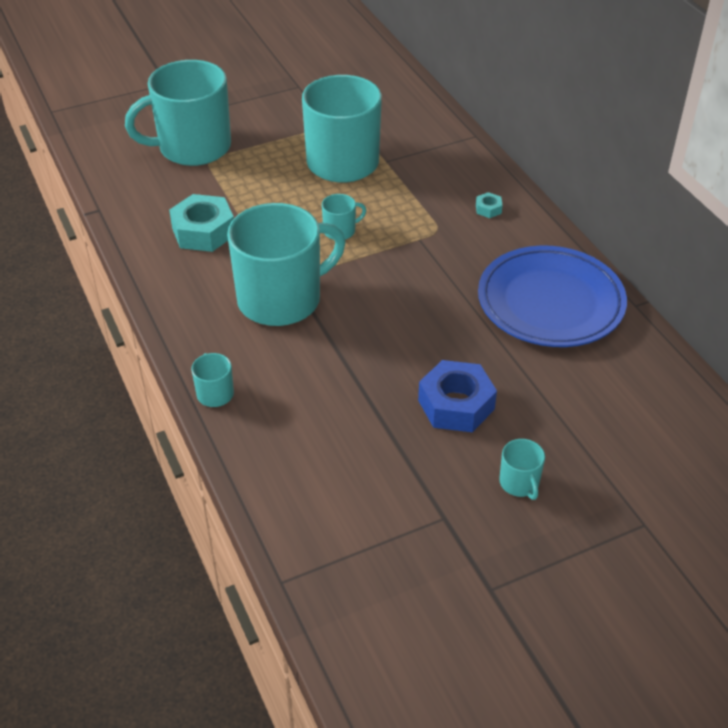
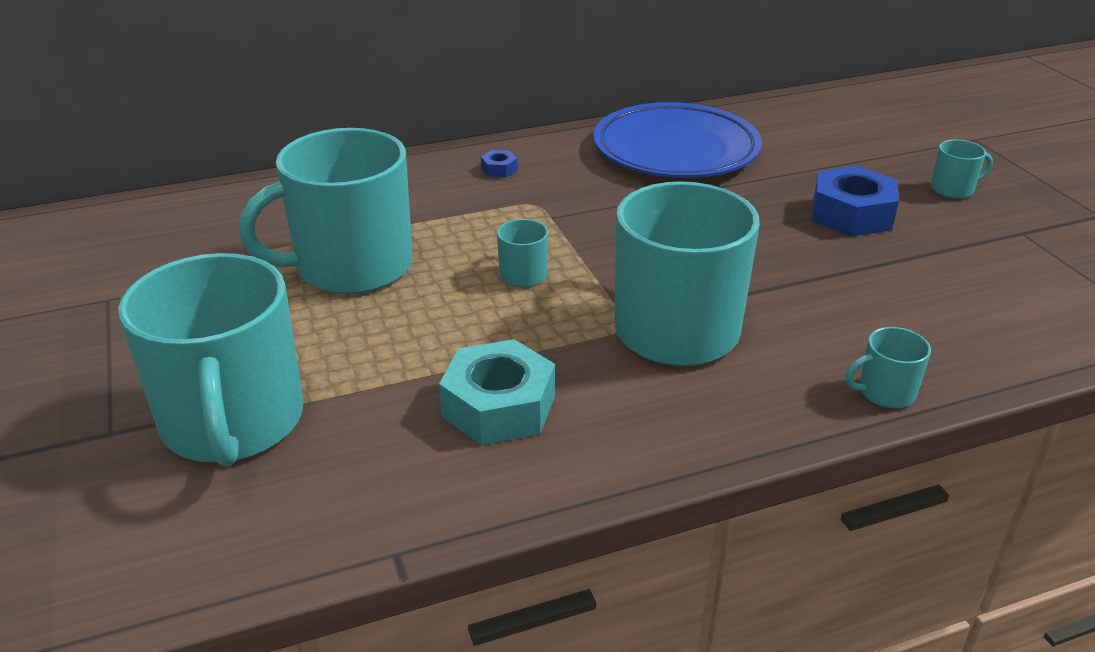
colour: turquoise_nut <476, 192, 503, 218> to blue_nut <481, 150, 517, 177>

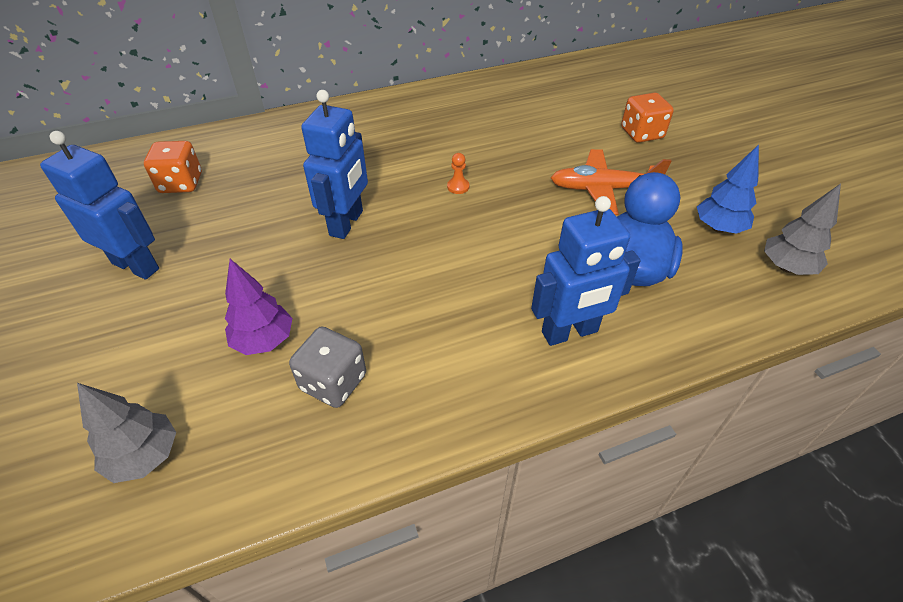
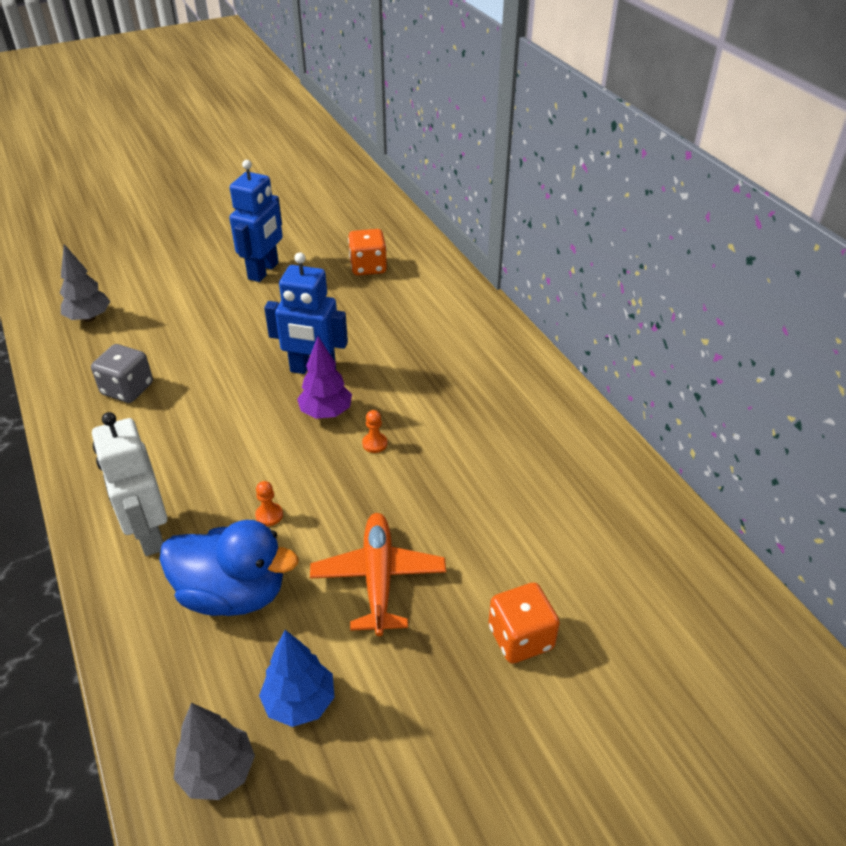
appeared: orange_pawn <255, 481, 283, 526>
relocated: purple_tree <225, 259, 293, 355> to <297, 336, 352, 419>
colour: blue_robot <531, 196, 641, 346> to white_robot <92, 412, 167, 556>

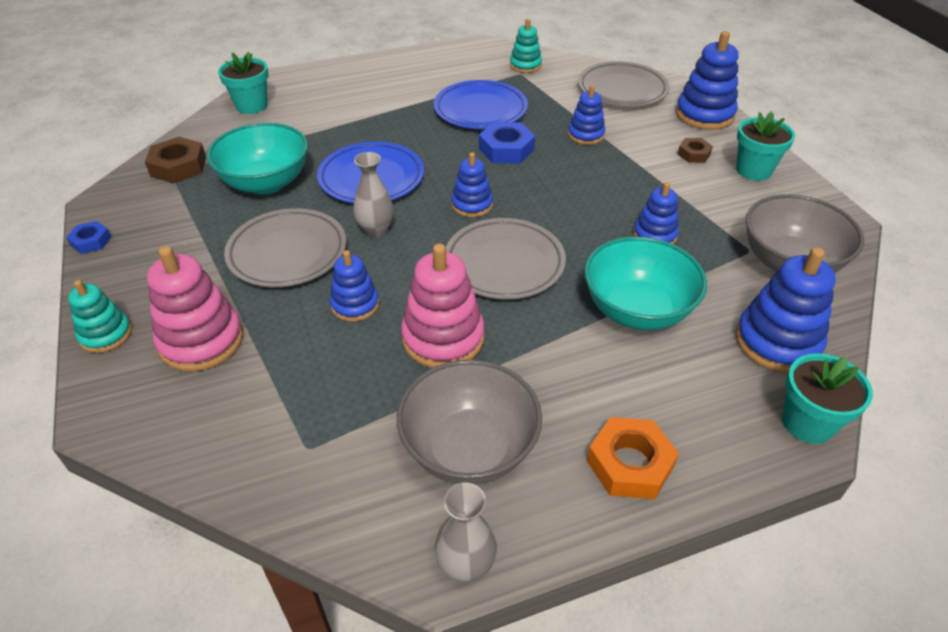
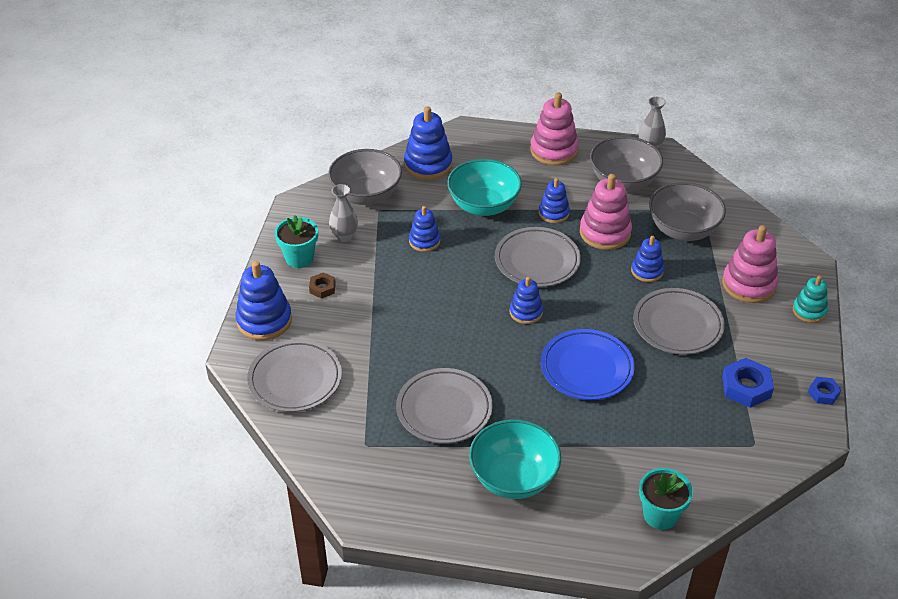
missing: brown_nut <145, 137, 206, 184>; turquoise_stacking_toy <510, 19, 542, 73>; turquoise_flower_pot <782, 353, 873, 444>
appeared: grey_bowl <649, 182, 726, 241>
relocated: turquoise_bowl <207, 123, 308, 194> to <469, 419, 561, 499>; grey_vase <353, 152, 394, 237> to <329, 184, 358, 242>; blue_nut <479, 122, 535, 164> to <722, 358, 774, 408>; blue_stacking_toy <568, 85, 605, 145> to <539, 178, 570, 223>
exchanged: orange_nut <587, 417, 679, 499> to pink_stacking_toy <530, 92, 579, 165>
colour: blue_plate <434, 80, 528, 129> to grey_plate <396, 368, 493, 444>

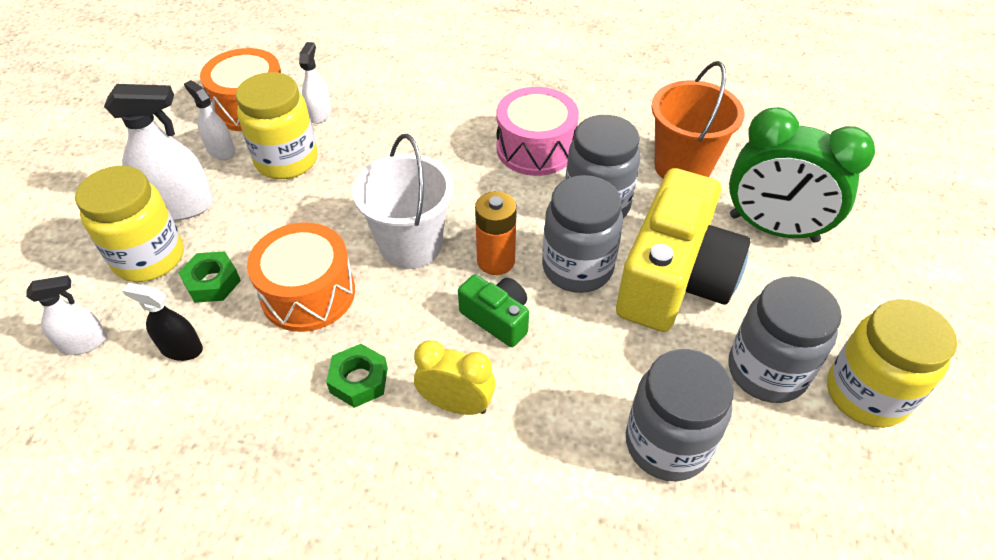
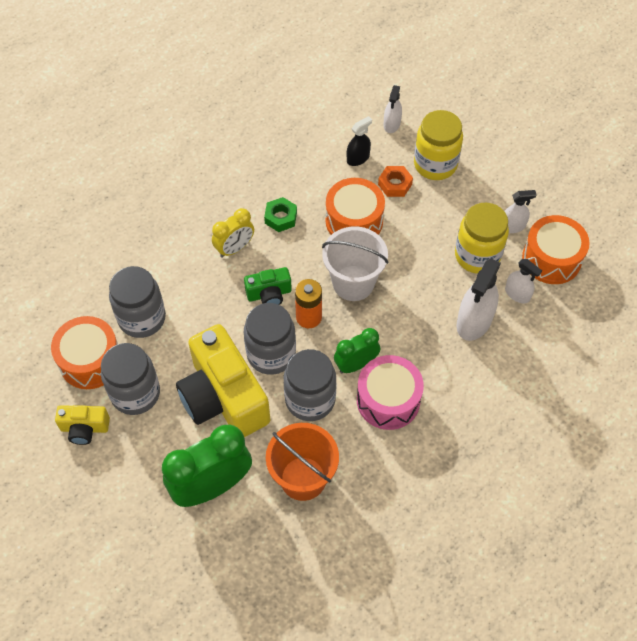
appeared: orange_drum <51, 316, 118, 389>; green_clock <334, 328, 380, 373>
relocated: white_spray_bottle <104, 84, 214, 221> to <457, 259, 501, 341>
exchanged: yellow_jar <827, 299, 957, 428> to yellow_camera <55, 405, 110, 445>
colour: green_nut <178, 251, 241, 303> to orange_nut <378, 166, 413, 197>

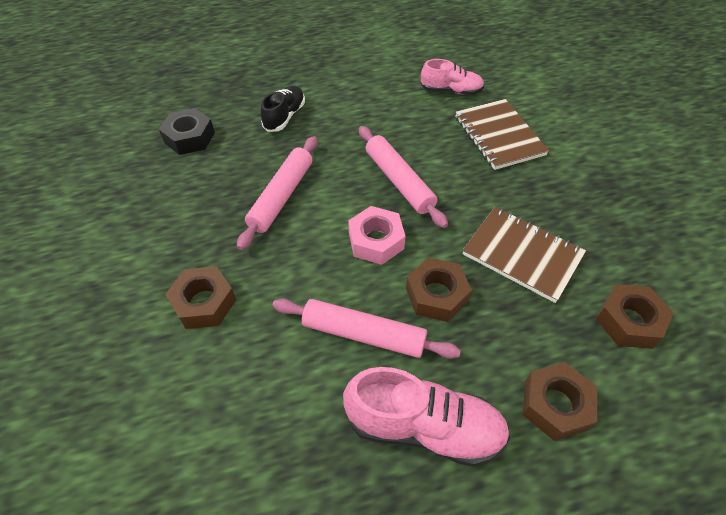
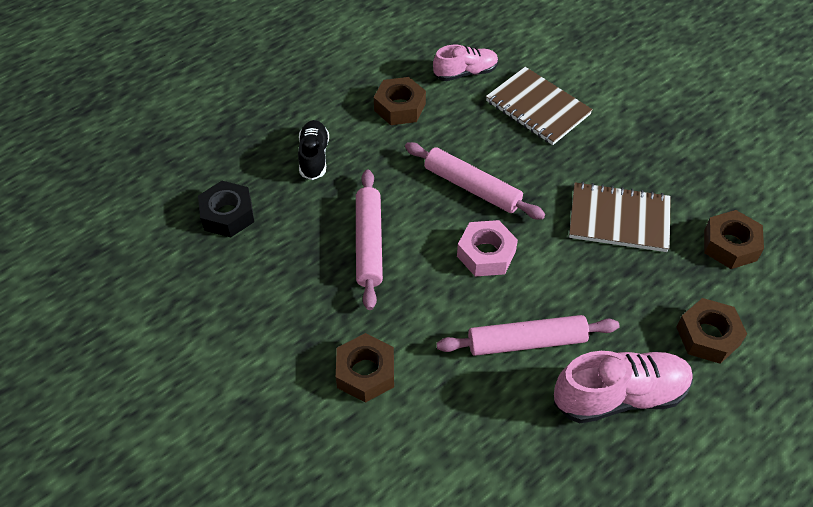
relocated: brown_nut <406, 258, 472, 322> to <374, 77, 426, 125>

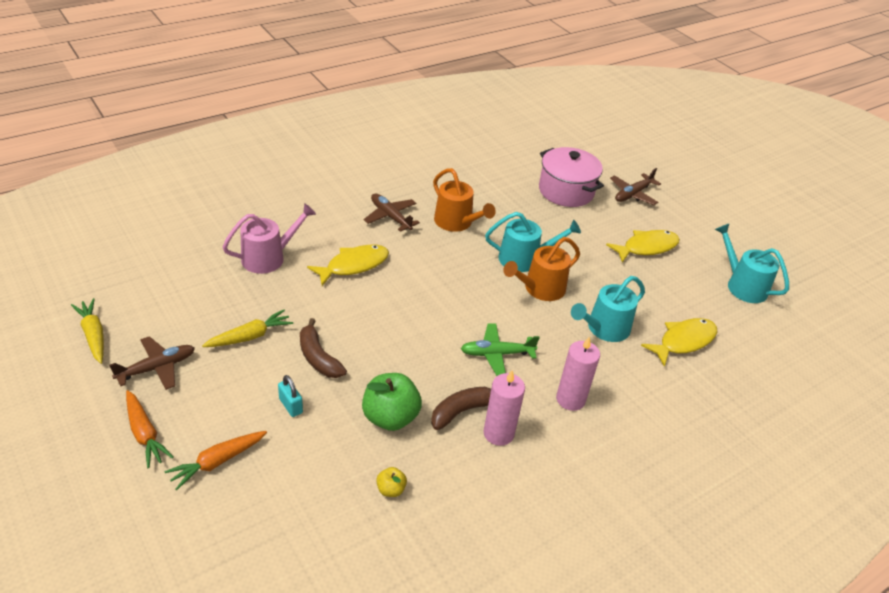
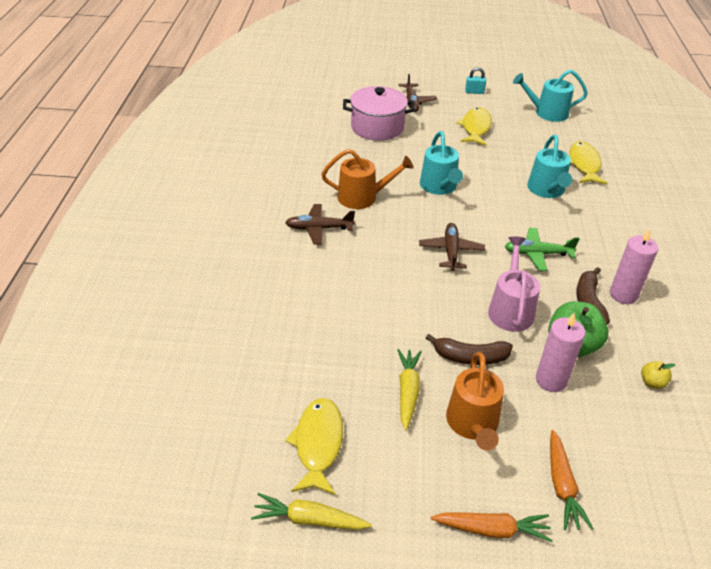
relocated: brown_plane <109, 336, 195, 390> to <419, 223, 485, 271>; pink_watering_can <223, 203, 316, 274> to <488, 237, 540, 332>; turquoise_padlock <278, 375, 303, 417> to <465, 67, 486, 94>; yellow_fish <307, 245, 389, 286> to <285, 398, 343, 495>; orange_watering_can <503, 237, 580, 301> to <446, 352, 504, 451>; pink_candle <556, 337, 600, 411> to <536, 313, 585, 392>
spun: green_plane <460, 323, 540, 376> = <504, 228, 580, 271> 60 degrees clockwise; turquoise_watering_can <485, 212, 581, 272> = <420, 131, 463, 195> 135 degrees clockwise

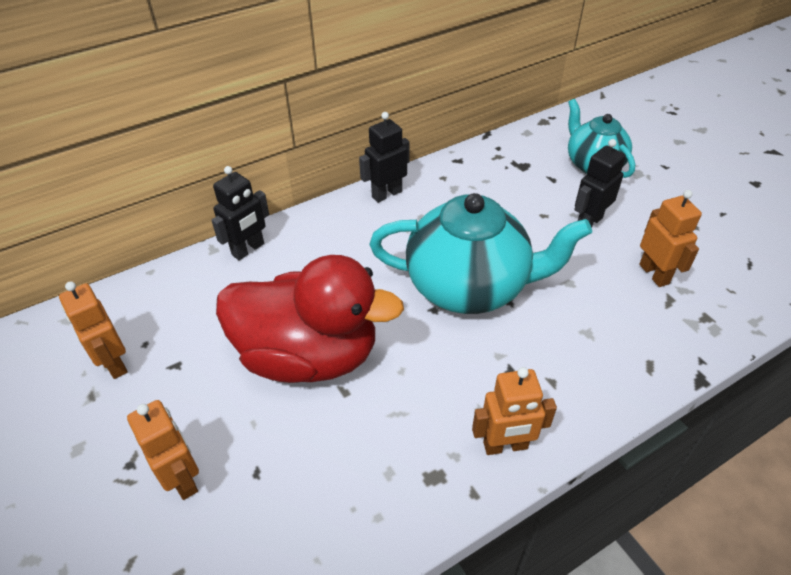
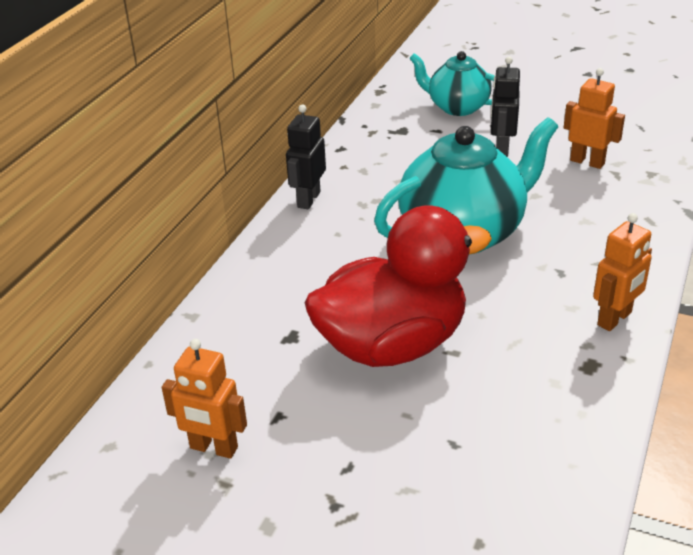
missing: orange_robot <127, 400, 199, 500>; black_robot <211, 166, 269, 260>

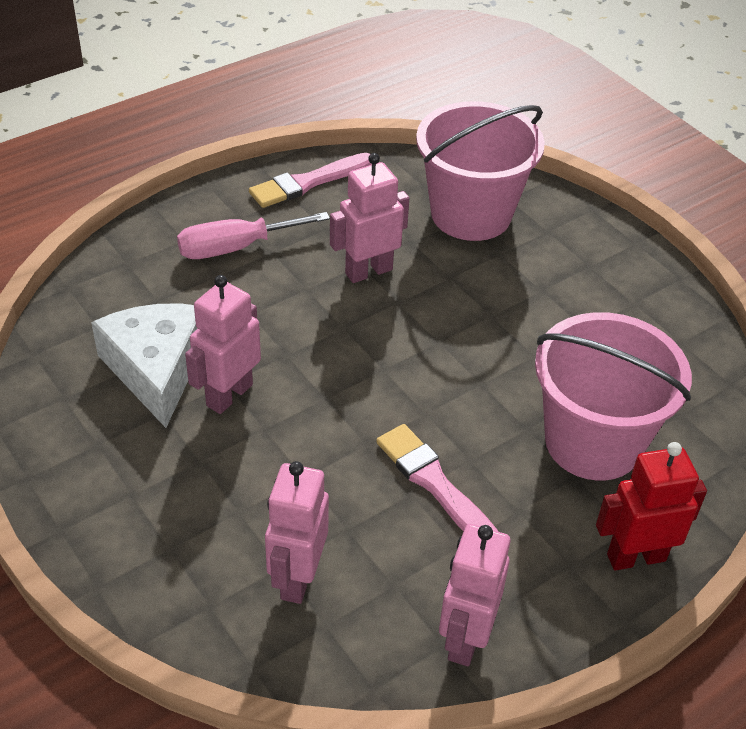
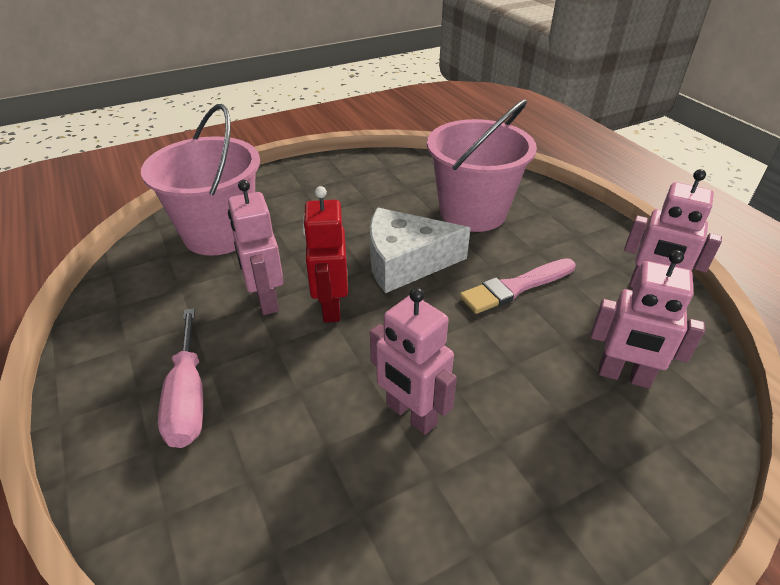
missing: pink_brush <249, 153, 372, 208>
relocated: white_cheese <91, 304, 198, 428> to <370, 208, 471, 293>; red_robot <596, 442, 707, 571> to <302, 186, 348, 323>

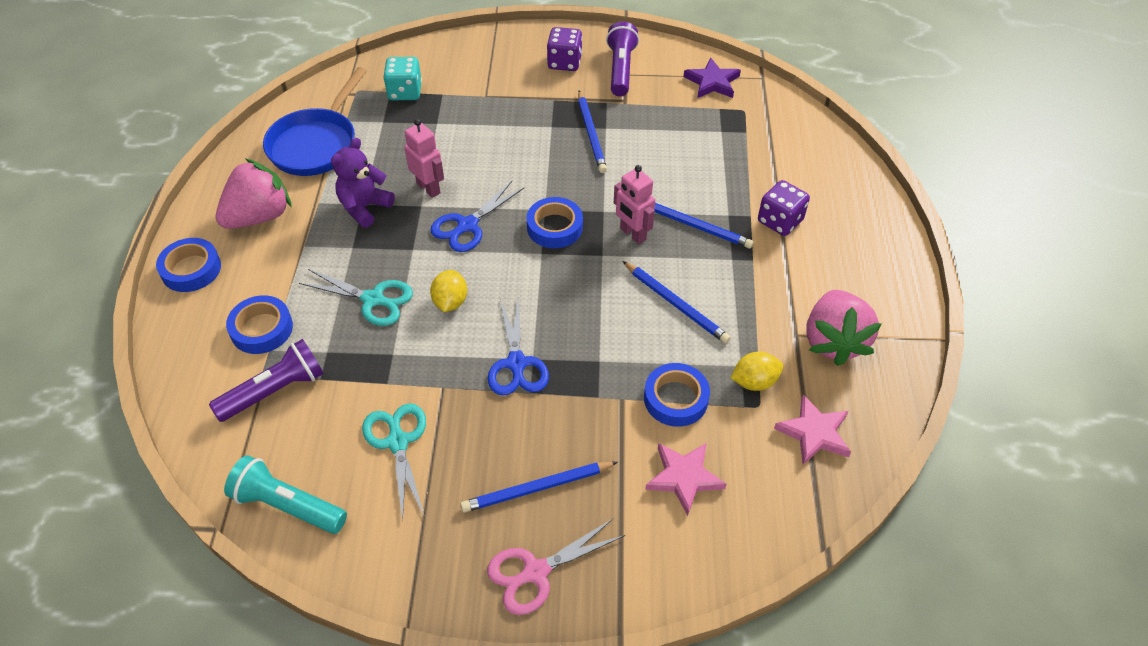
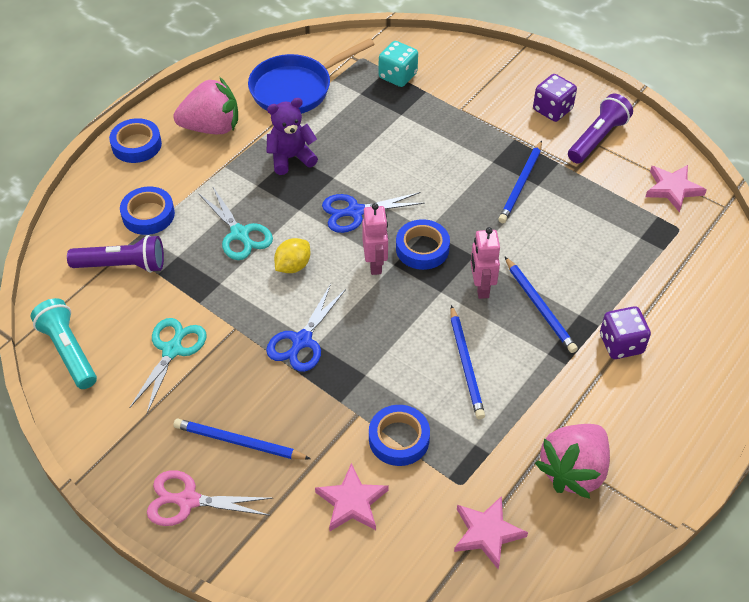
missing: yellow_lemon <731, 352, 783, 391>
relocated: pink_robot <404, 119, 444, 198> to <362, 203, 388, 275>
colour: purple_star <683, 57, 741, 98> to pink_star <645, 165, 707, 213>

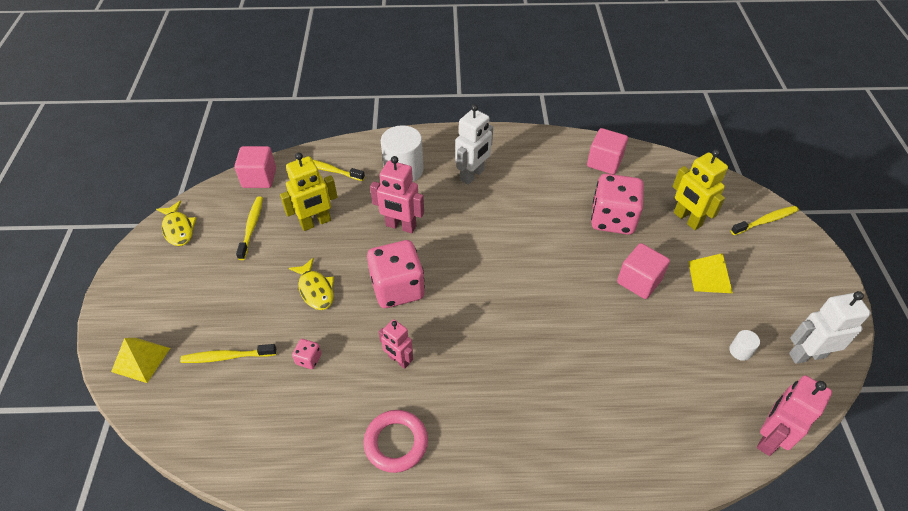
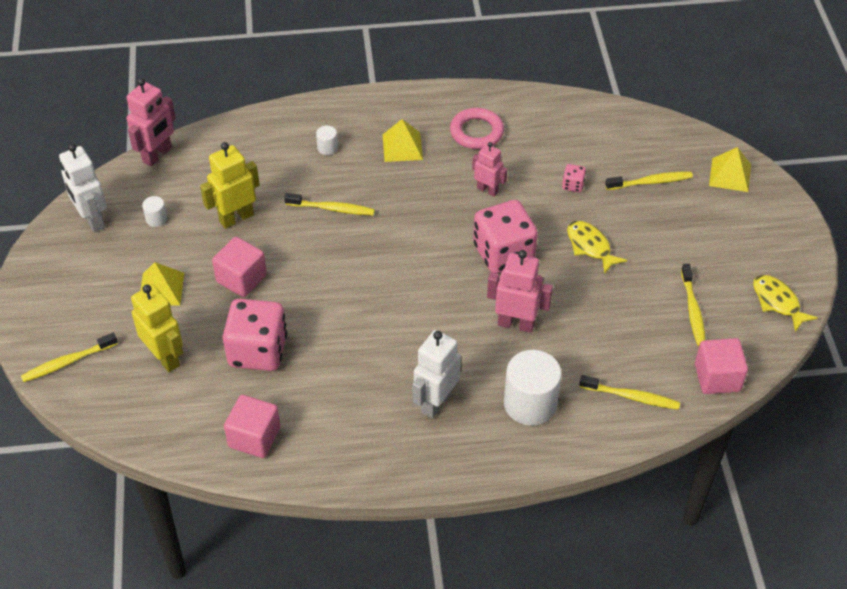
appeared: yellow_toothbrush <284, 193, 375, 216>; white_cylinder <316, 126, 338, 155>; yellow_pyramid <383, 119, 423, 162>
relocated: yellow_robot <280, 152, 338, 231> to <200, 142, 260, 229>
spun: white_robot <789, 291, 871, 364> = <59, 144, 107, 232> 75 degrees clockwise

